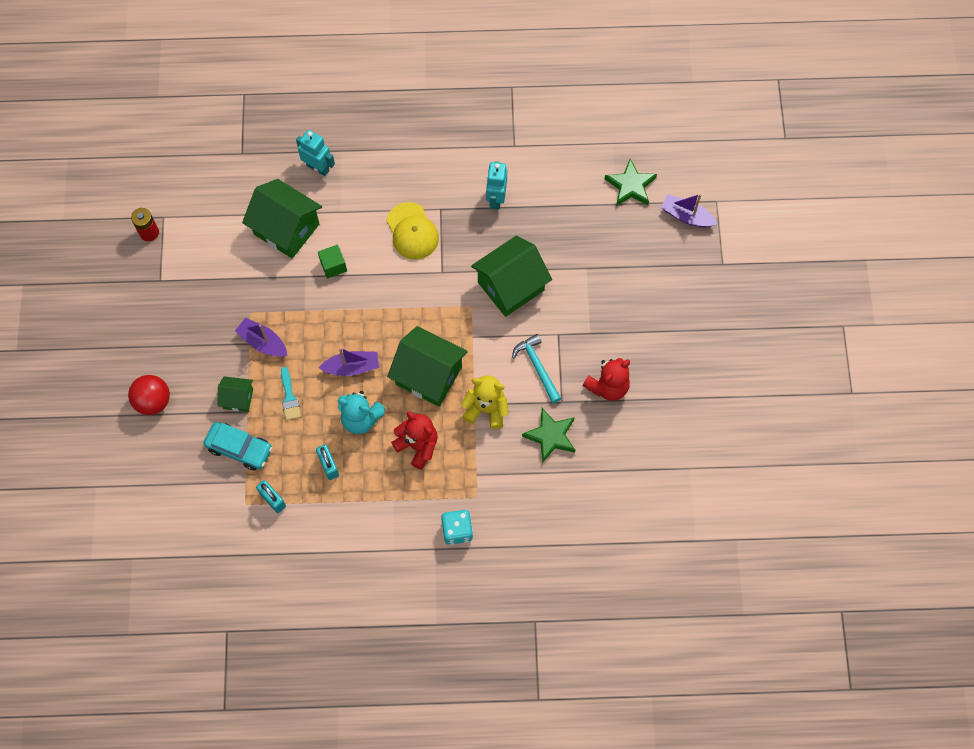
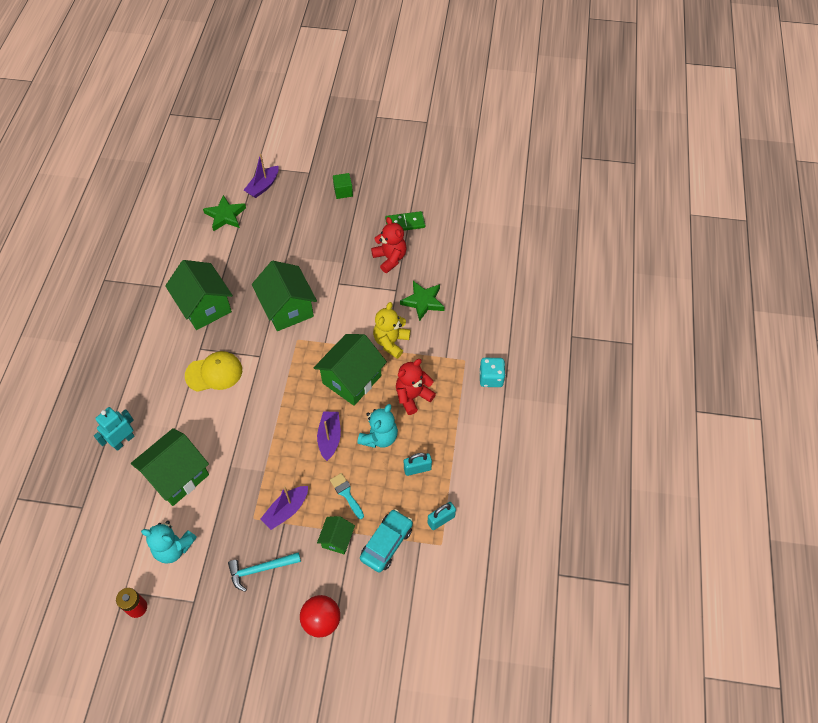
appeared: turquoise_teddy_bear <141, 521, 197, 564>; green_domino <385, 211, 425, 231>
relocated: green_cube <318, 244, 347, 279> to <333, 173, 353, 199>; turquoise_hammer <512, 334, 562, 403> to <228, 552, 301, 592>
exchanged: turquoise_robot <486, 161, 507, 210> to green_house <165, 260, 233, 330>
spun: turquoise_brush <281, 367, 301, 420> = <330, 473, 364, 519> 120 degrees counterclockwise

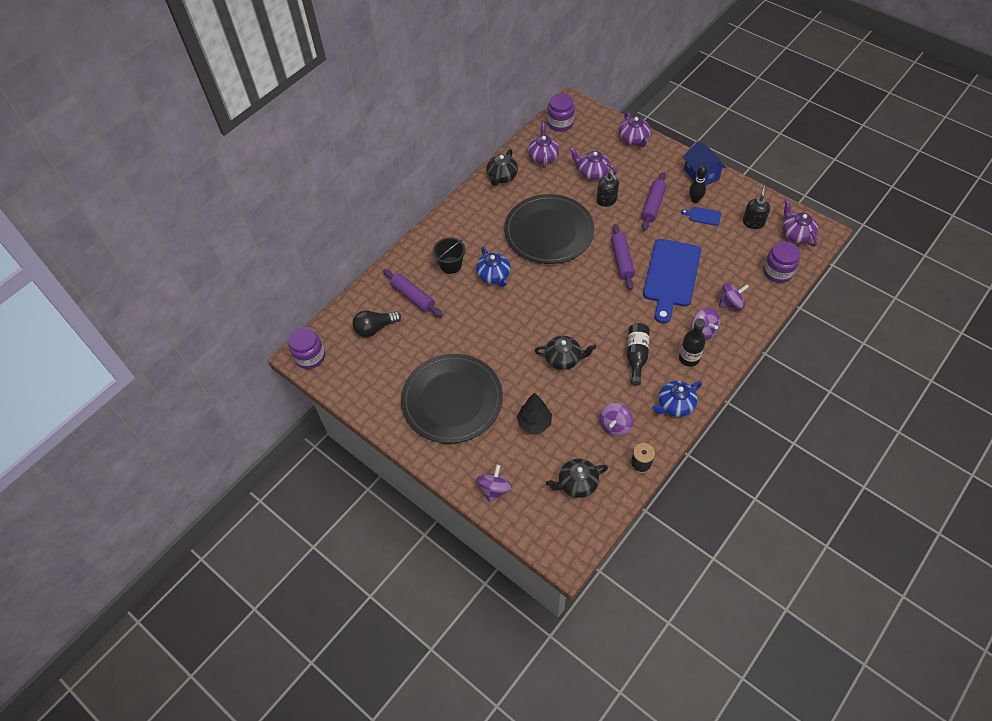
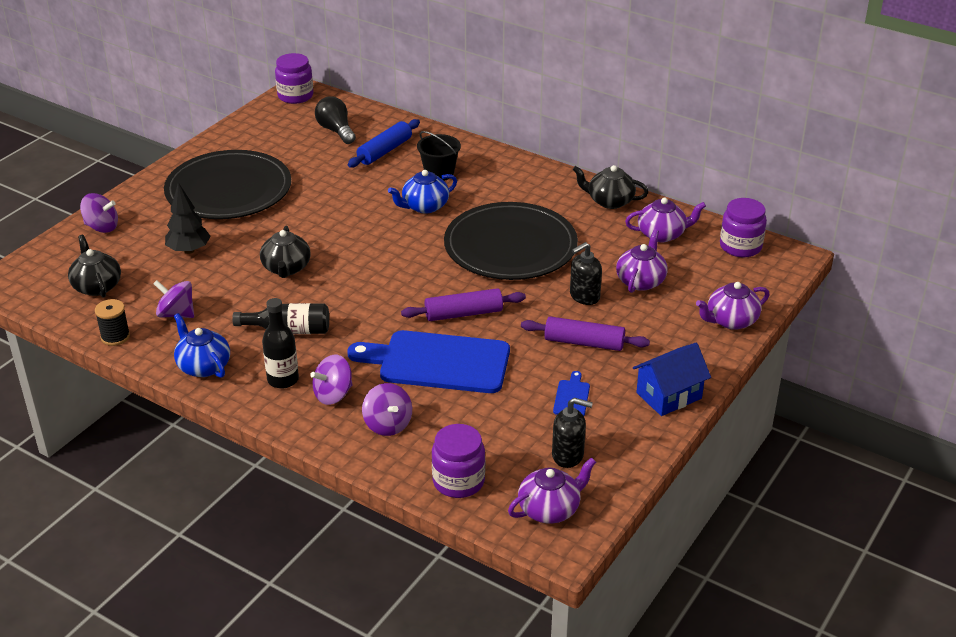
missing: black_bowling_pin <689, 165, 707, 203>
colour: purple_rolling_pin <383, 269, 443, 317> to blue_rolling_pin <347, 119, 420, 168>

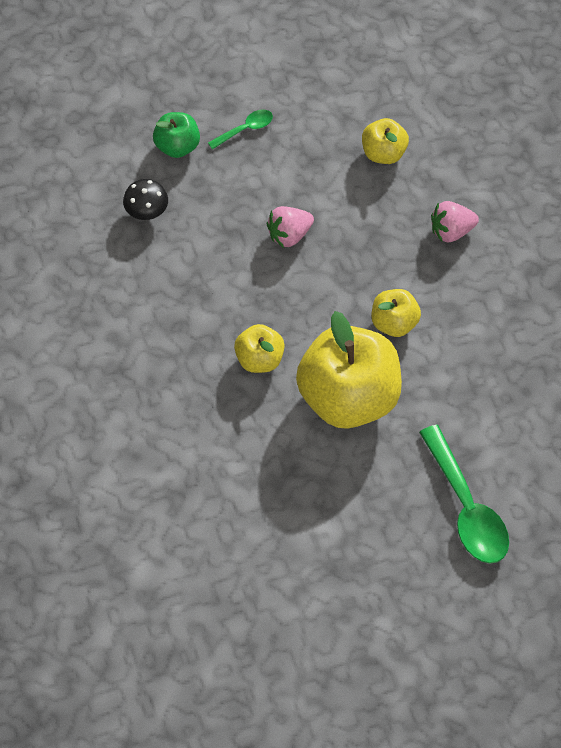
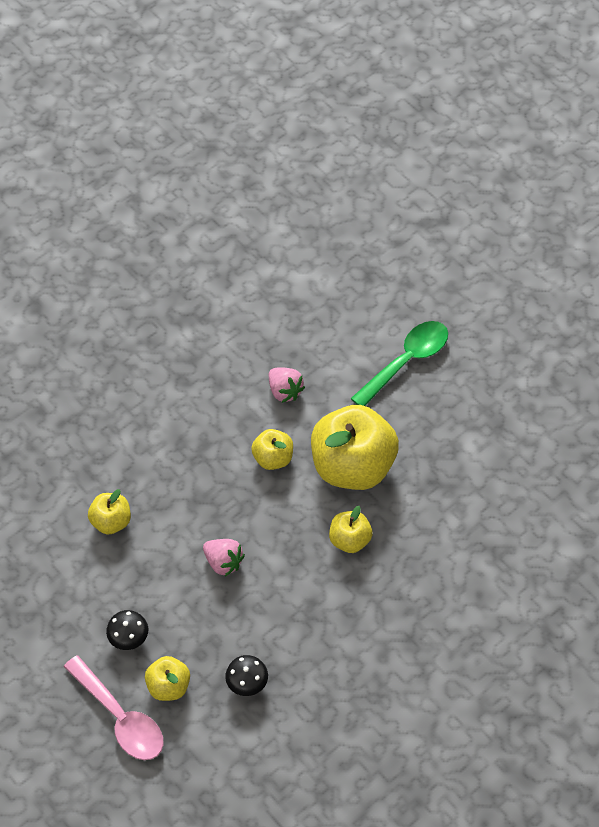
appeared: pink_spoon <64, 655, 164, 760>
relocated: pink_strawberry <431, 201, 479, 243> to <269, 367, 305, 403>
exchanged: green_spoon <208, 109, 273, 150> to black_mushroom <106, 610, 148, 650>
colour: green_apple <153, 112, 200, 158> to yellow_apple <145, 656, 190, 701>

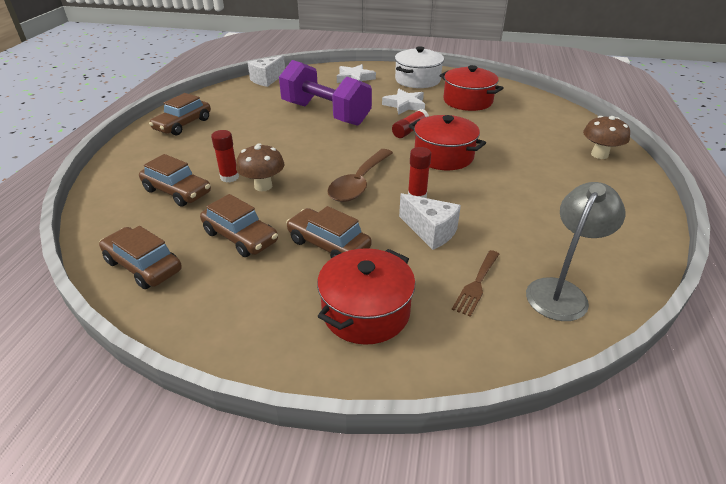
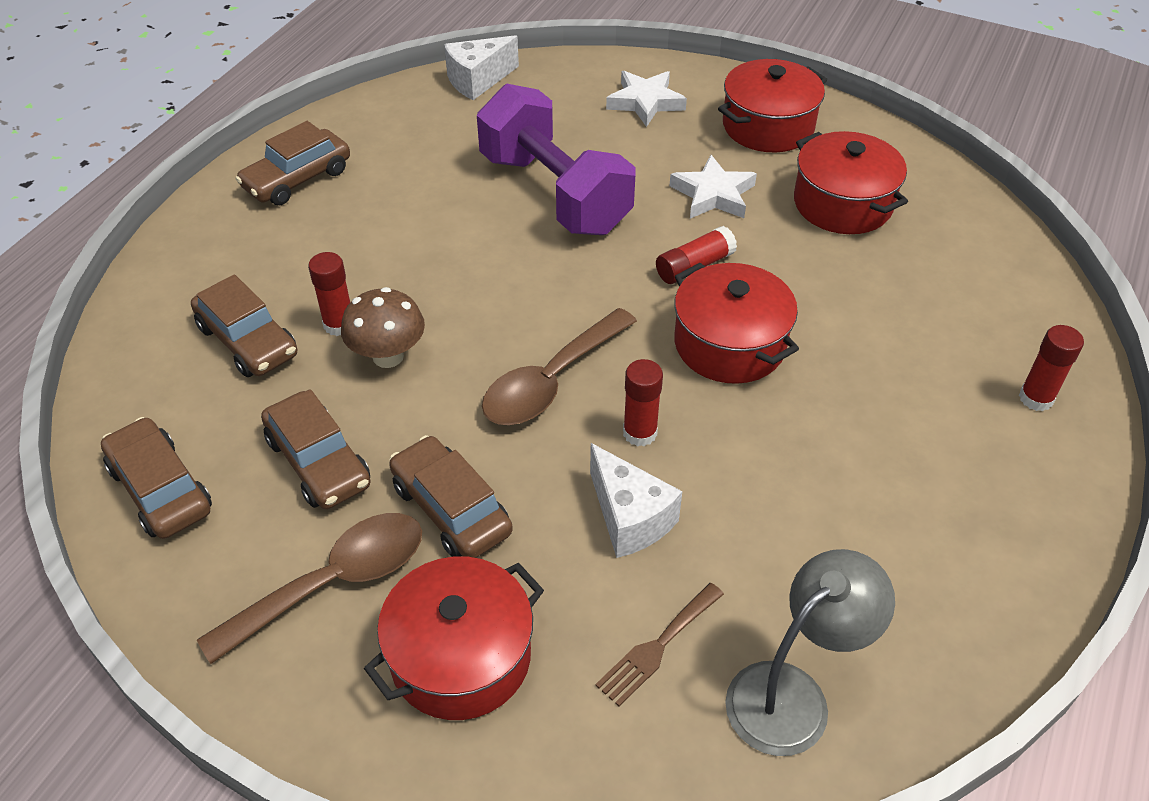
appeared: brown_spoon <197, 513, 422, 664>
exchanged: brown_mushroom <583, 116, 630, 159> to red_glue_stick <1019, 325, 1084, 411>
colour: white_pot <395, 46, 444, 88> to red_pot <718, 59, 827, 152>

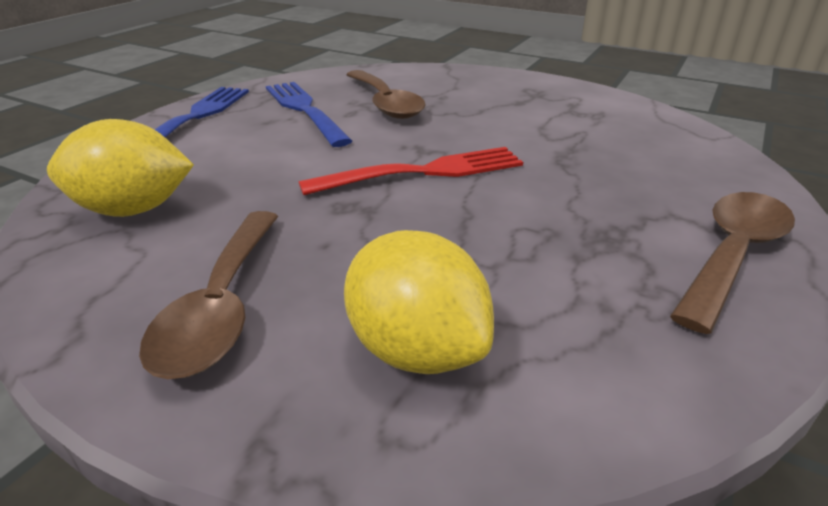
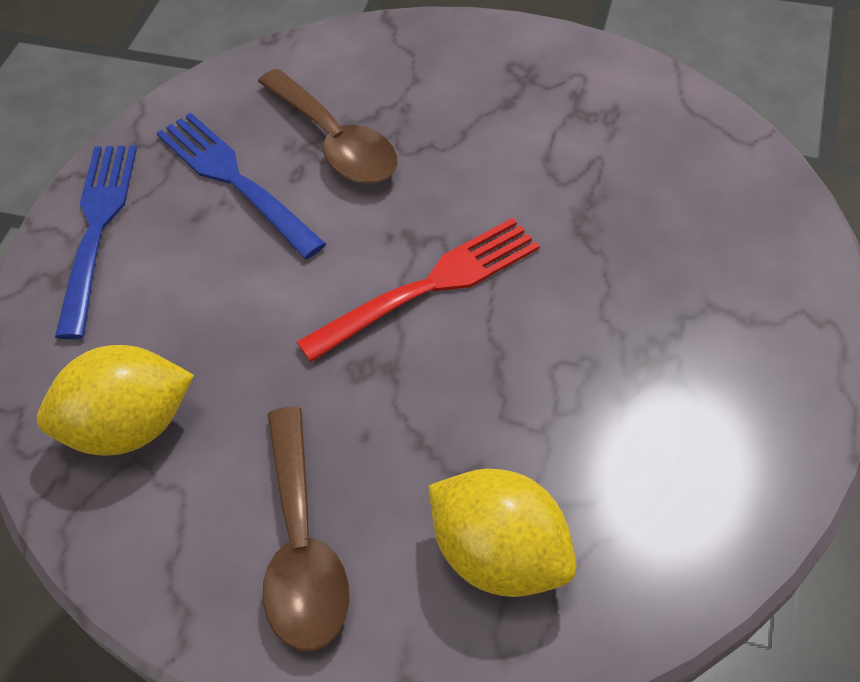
missing: brown_spoon <670, 192, 795, 334>

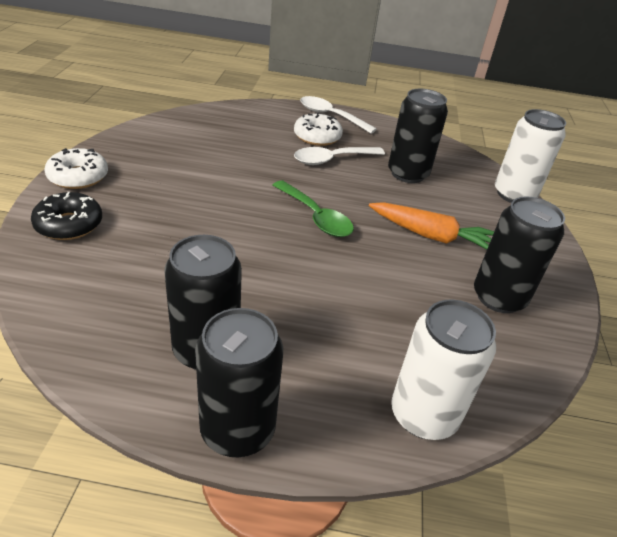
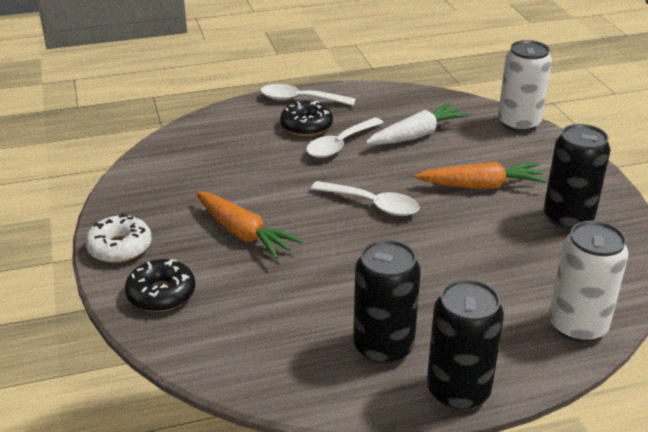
appeared: orange_carrot <196, 191, 303, 259>
exchanged: black_can <388, 89, 448, 183> to white_carrot <366, 103, 469, 145>
colour: green_spoon <273, 180, 354, 237> to white_spoon <311, 181, 420, 216>; white_donut <294, 113, 343, 146> to black_donut <280, 101, 333, 136>

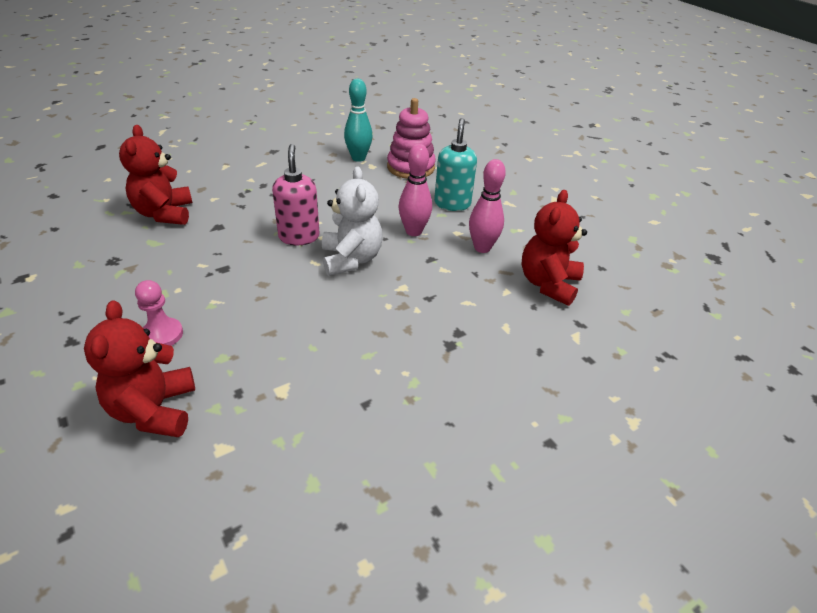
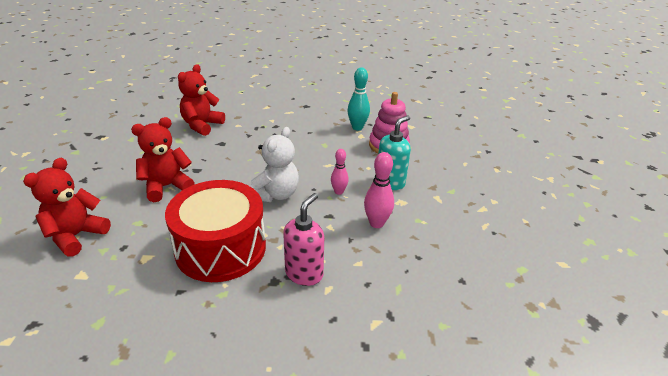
missing: pink_pawn <135, 280, 183, 346>
appeared: red_drum <165, 180, 266, 282>
relocated: pink_soap_dispenser <272, 144, 320, 245> to <283, 193, 324, 286>; red_teddy_bear <521, 190, 587, 306> to <131, 117, 195, 202>
size: pink_bowling_pin <399, 144, 432, 236> = <331, 149, 349, 195> x0.66

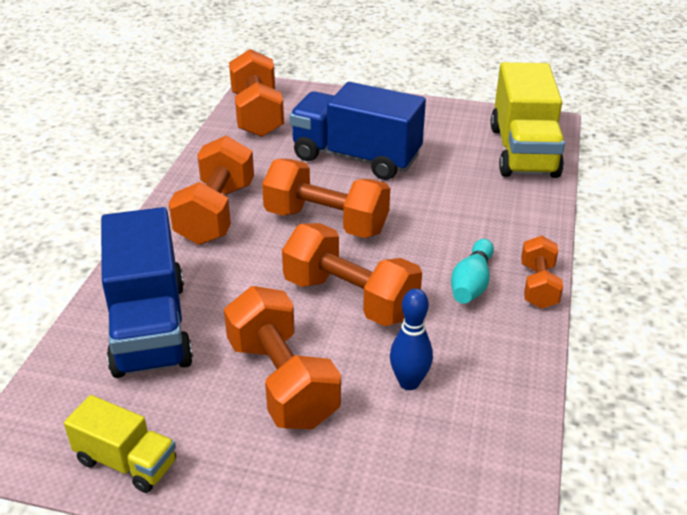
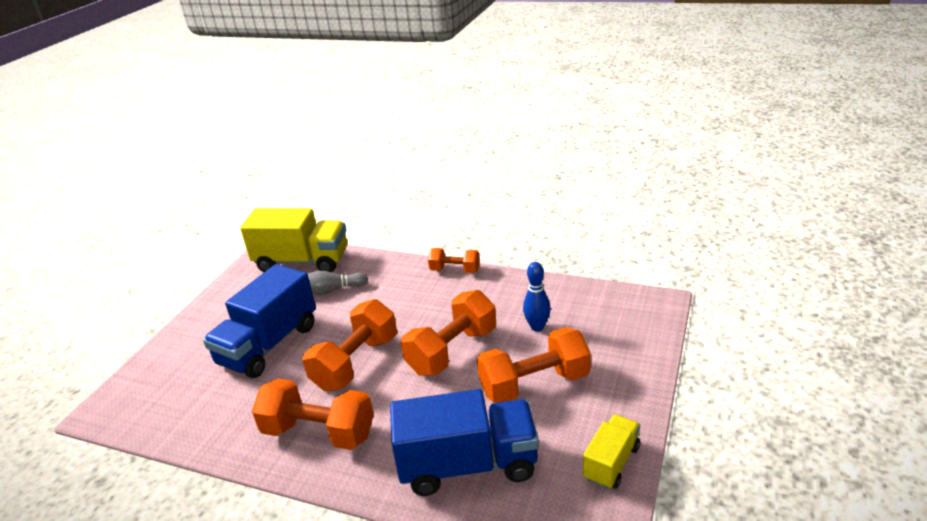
missing: orange_dumbbell <229, 49, 284, 137>; turquoise_bowling_pin <451, 239, 494, 304>
appeared: grey_bowling_pin <308, 271, 368, 295>

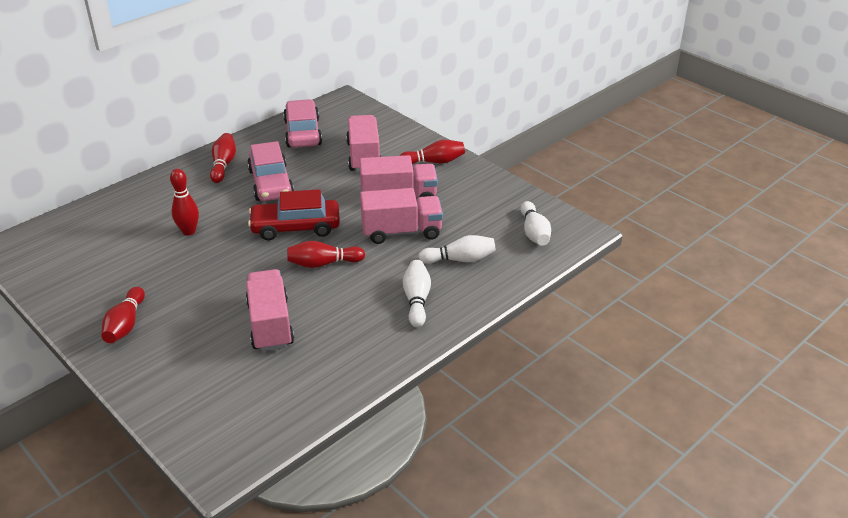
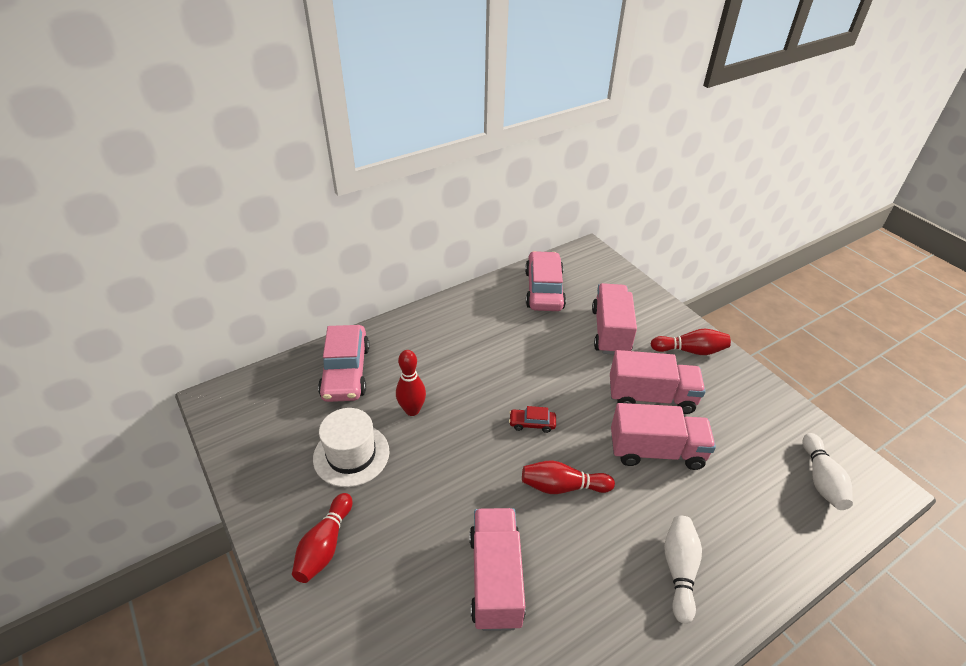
missing: red_bowling_pin <210, 133, 236, 183>; white_bowling_pin <418, 235, 496, 264>
appeared: white_hat <313, 408, 389, 487>
relocated: pink_car <247, 141, 294, 201> to <318, 325, 370, 402>
size: red_car <248, 189, 340, 240> = <509, 406, 556, 433> x0.45

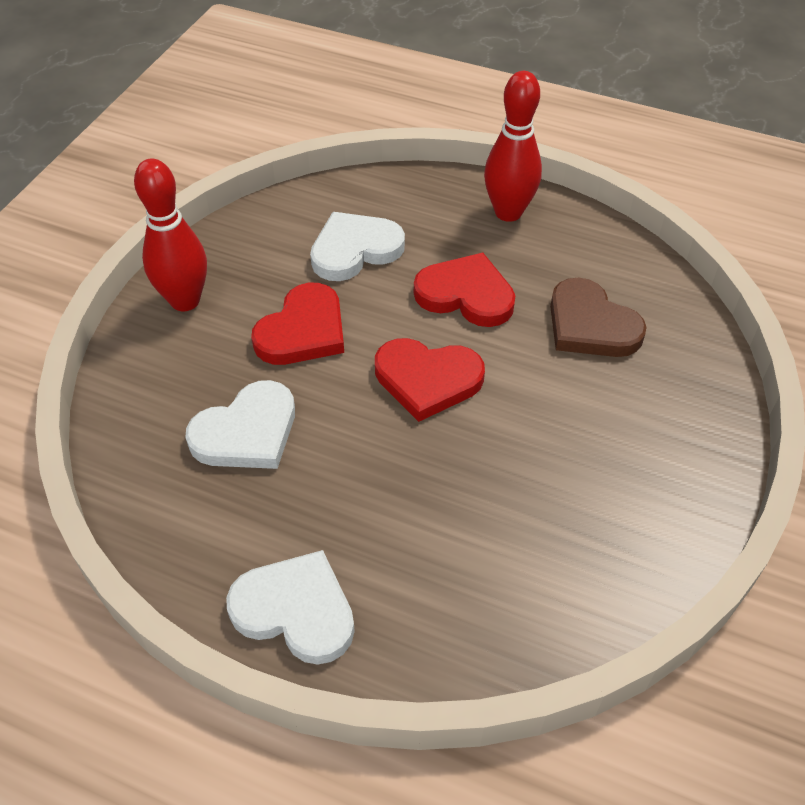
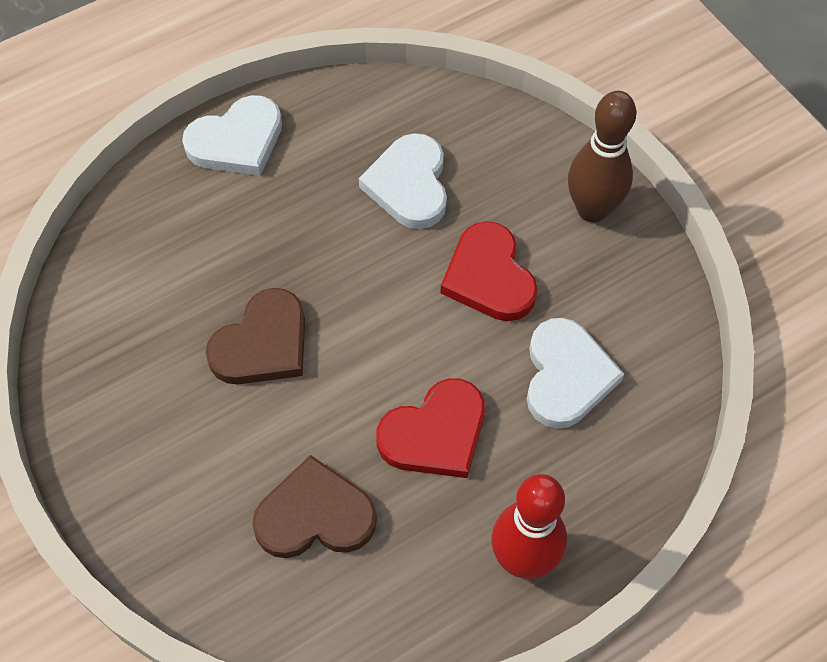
missing: red_heart <375, 338, 485, 422>
appeared: brown_heart <205, 288, 305, 385>
colour: red_bowling_pin <134, 159, 207, 311> to brown_bowling_pin <568, 91, 636, 222>

